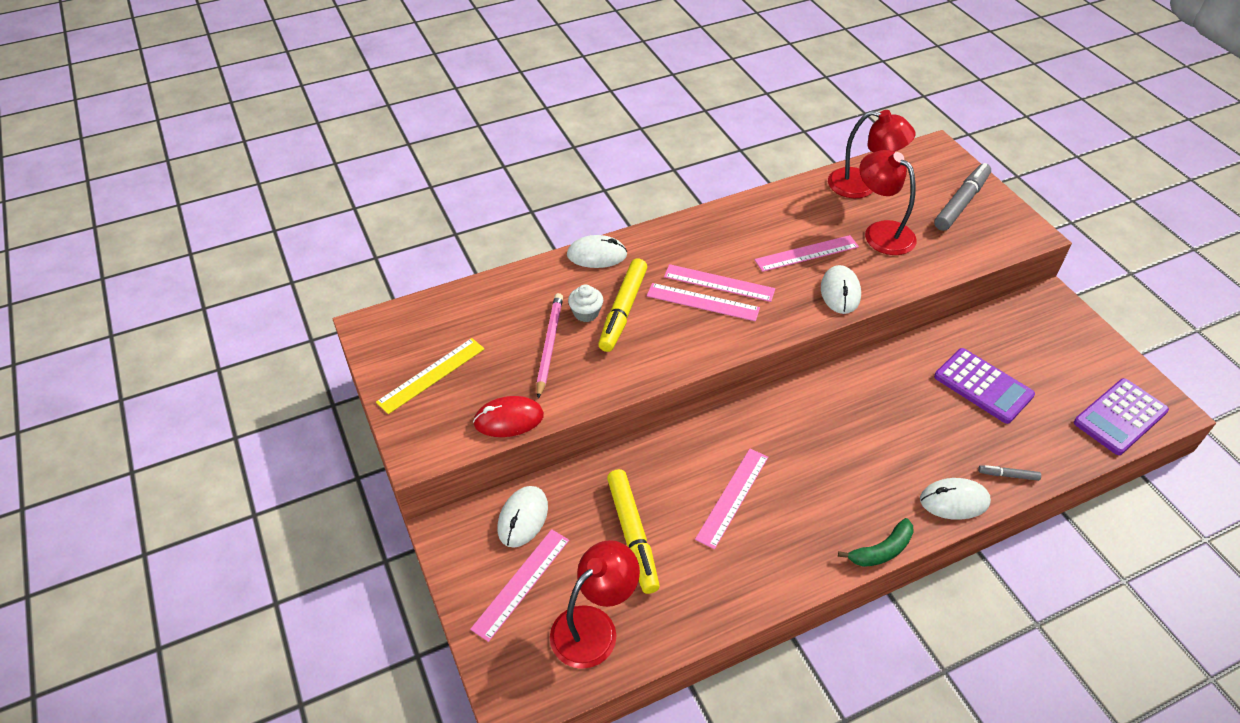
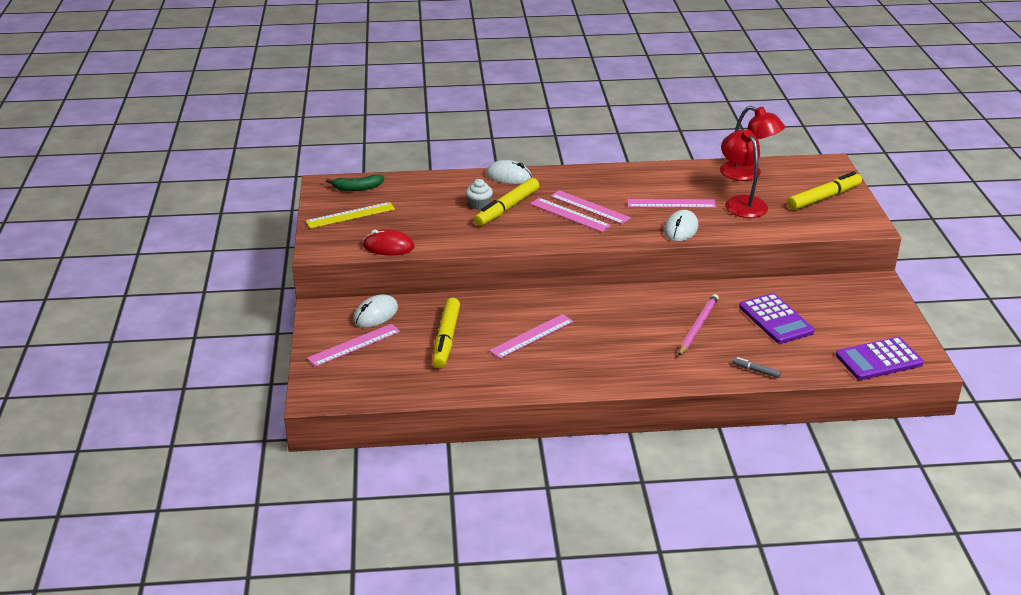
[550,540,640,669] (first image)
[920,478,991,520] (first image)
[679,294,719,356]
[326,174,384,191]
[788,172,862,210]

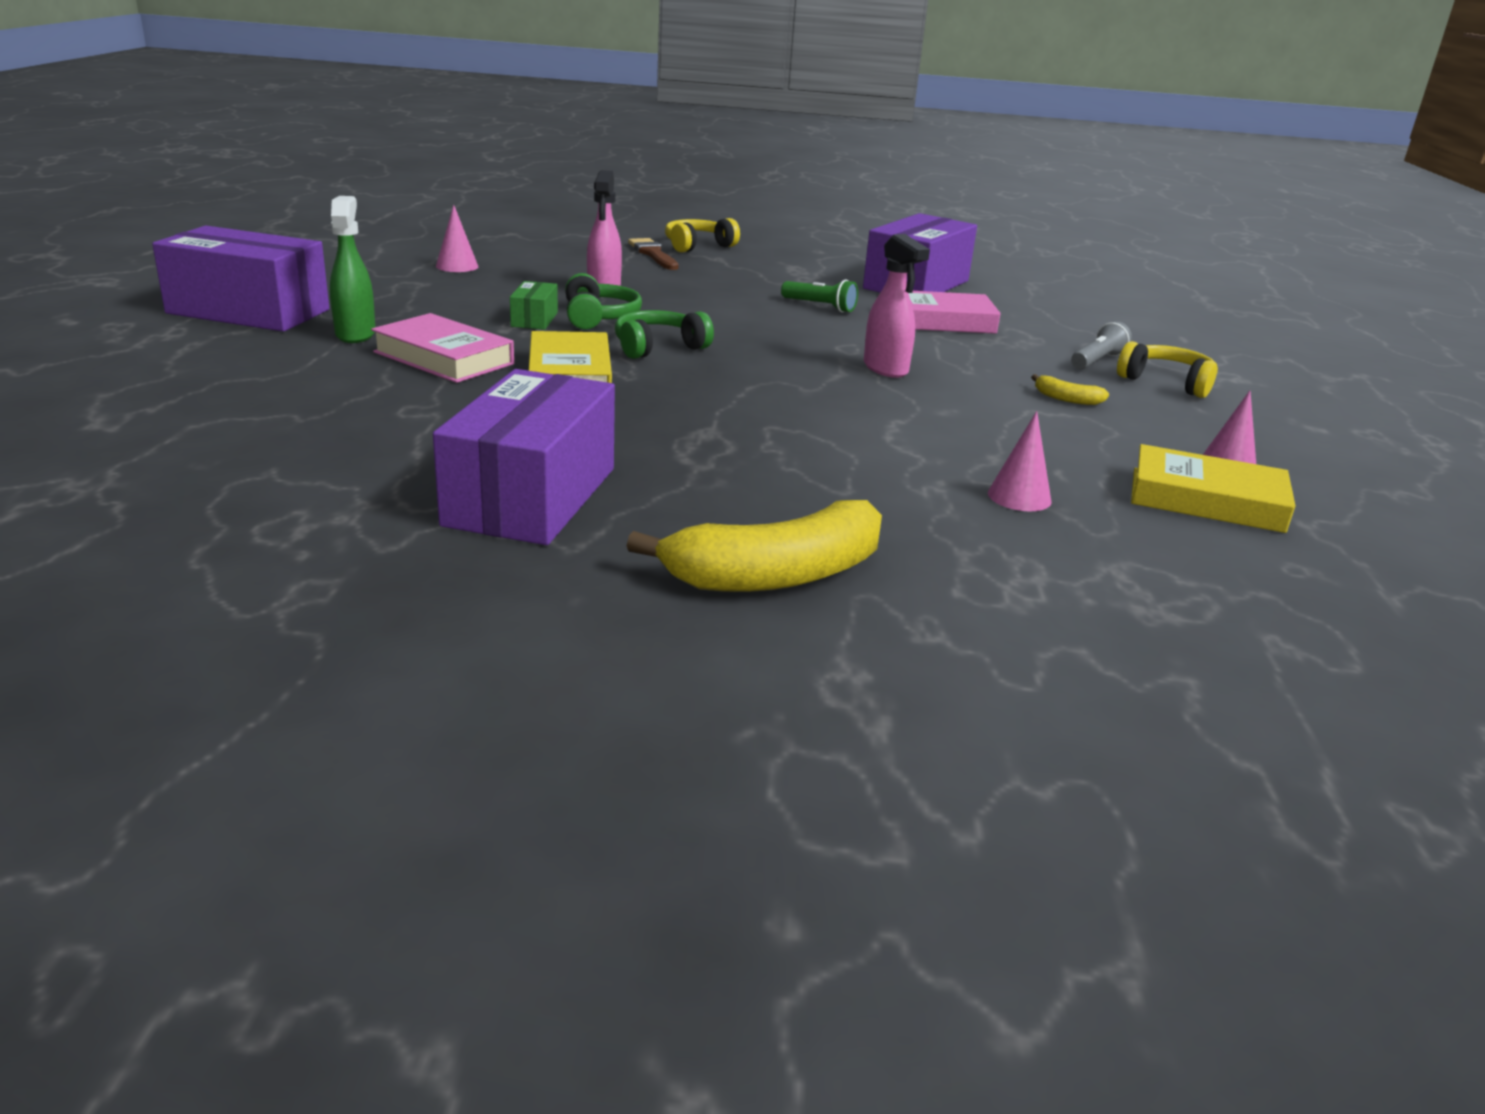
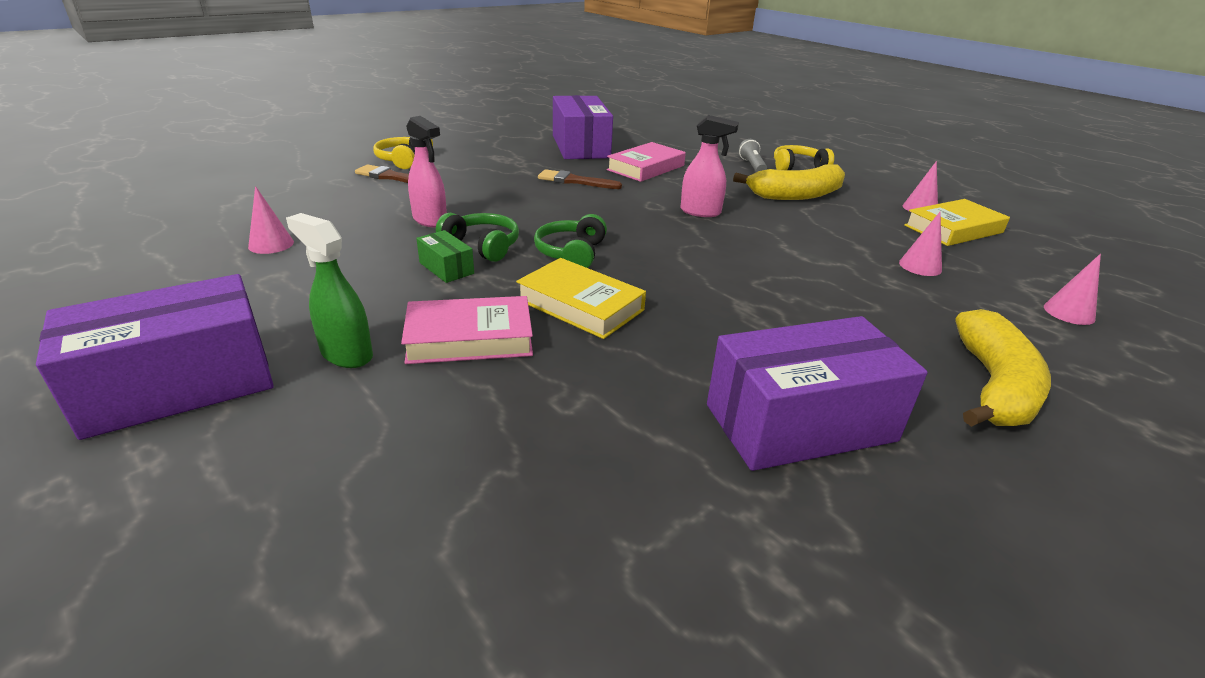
[1044,254,1101,325]
[538,169,622,189]
[707,316,928,471]
[733,164,845,200]

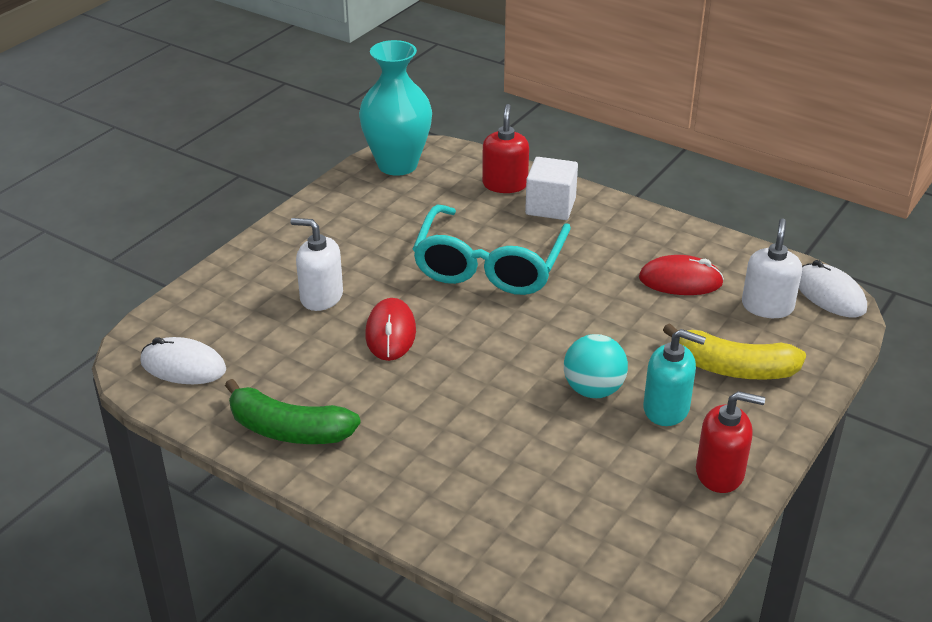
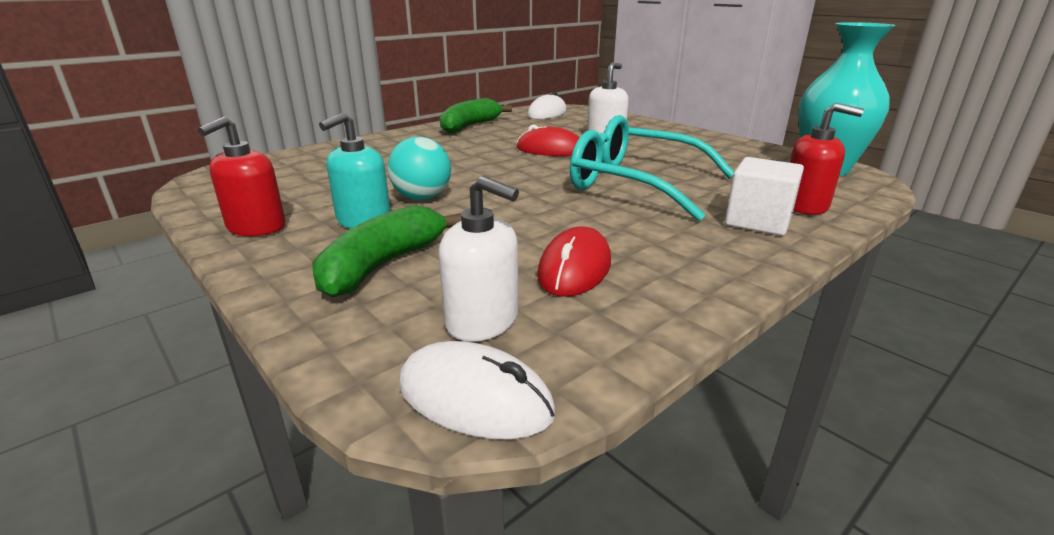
[312,205,461,298]
[399,341,556,440]

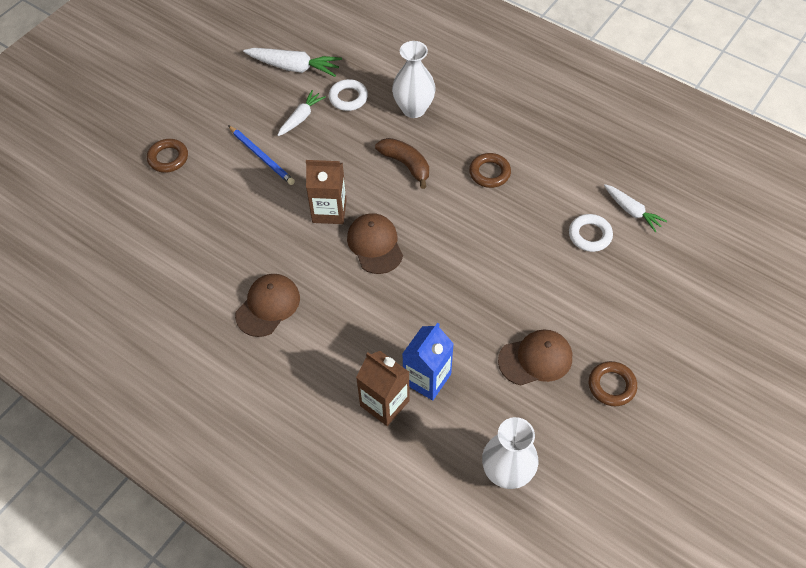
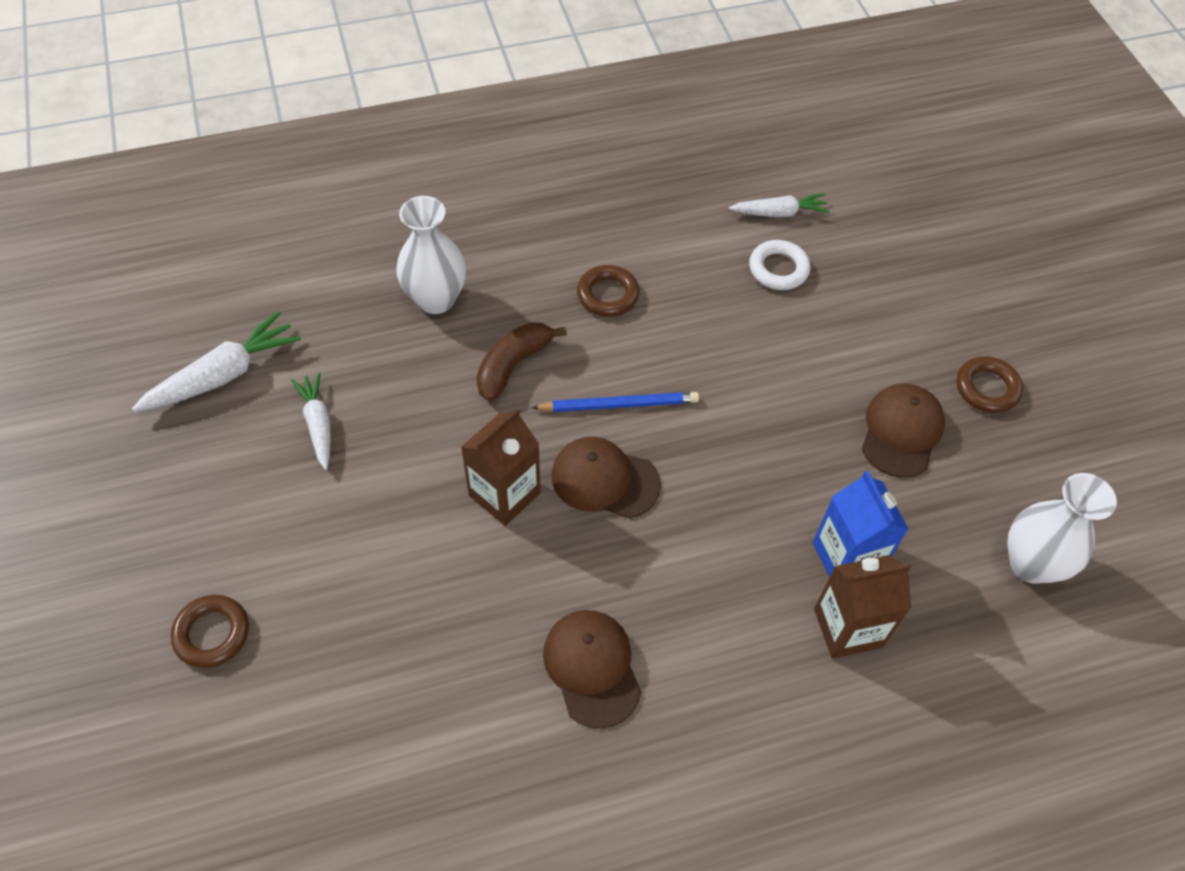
[329,79,368,111] (first image)
[532,392,699,412]
[476,322,567,402]

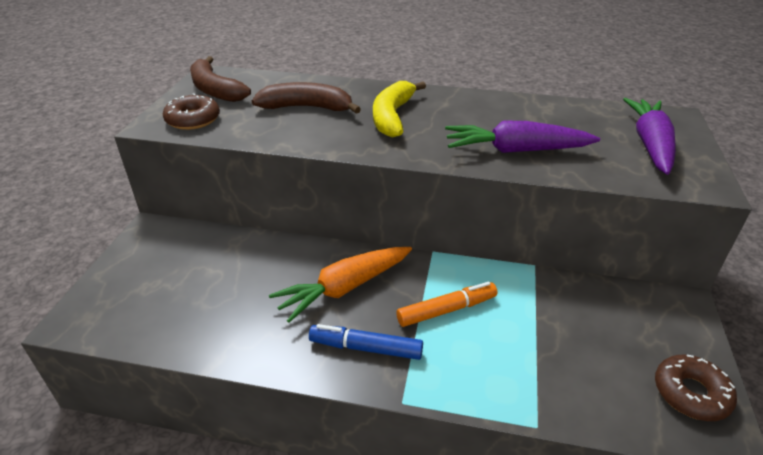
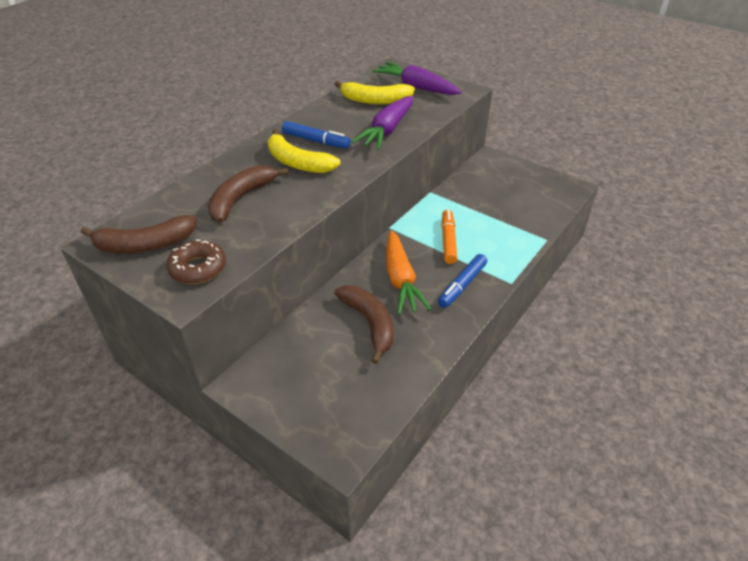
[655,355,737,421] (first image)
[282,121,351,149]
[334,285,394,364]
[335,81,415,104]

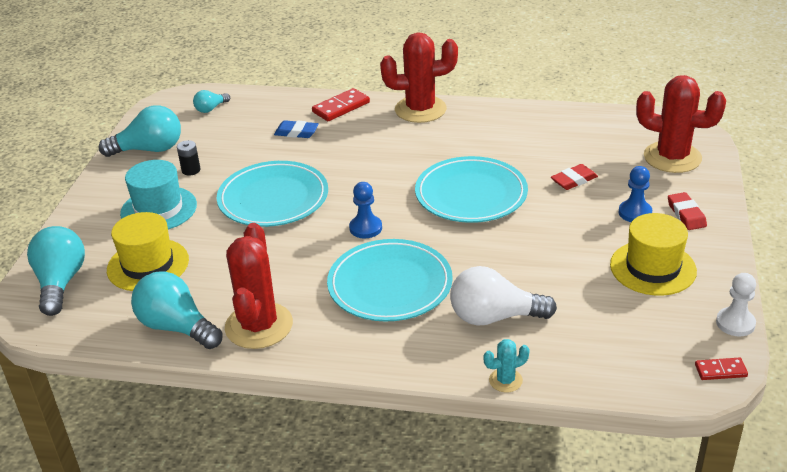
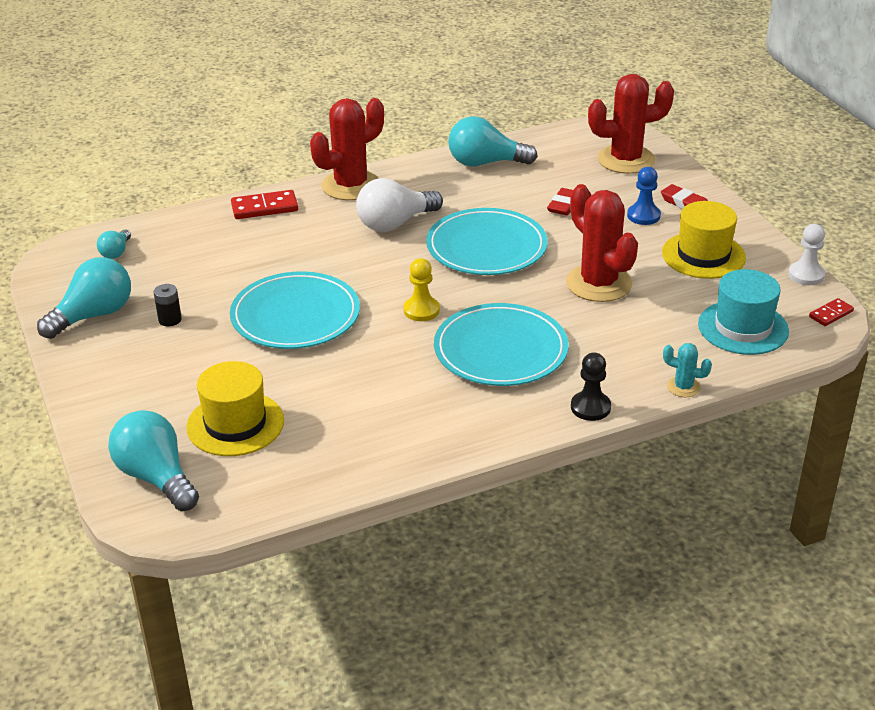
[274,120,319,138] (first image)
[571,352,611,421]
[698,269,789,355]
[448,116,538,166]
[566,184,638,302]
[356,178,443,232]
[403,258,440,321]
[231,190,298,219]
[663,343,712,397]

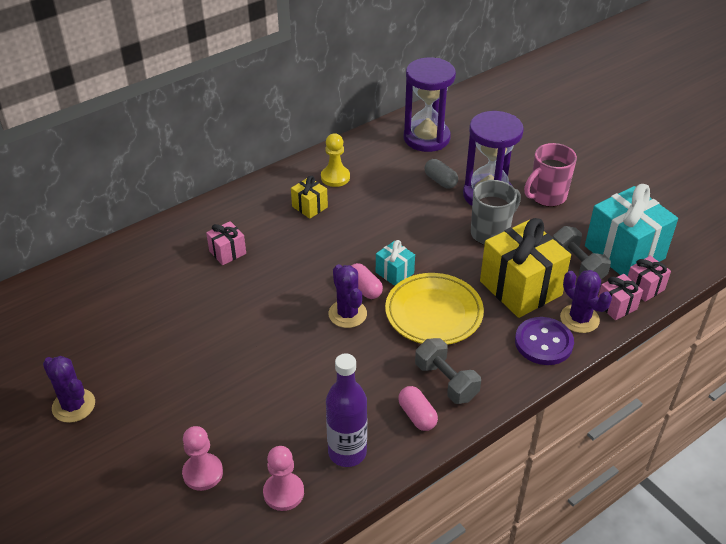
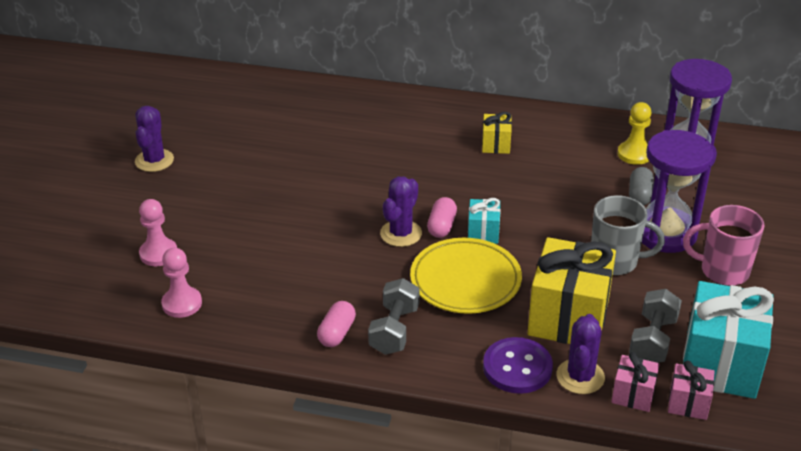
[206,221,246,265] (first image)
[326,353,367,467] (first image)
[617,102,652,165]

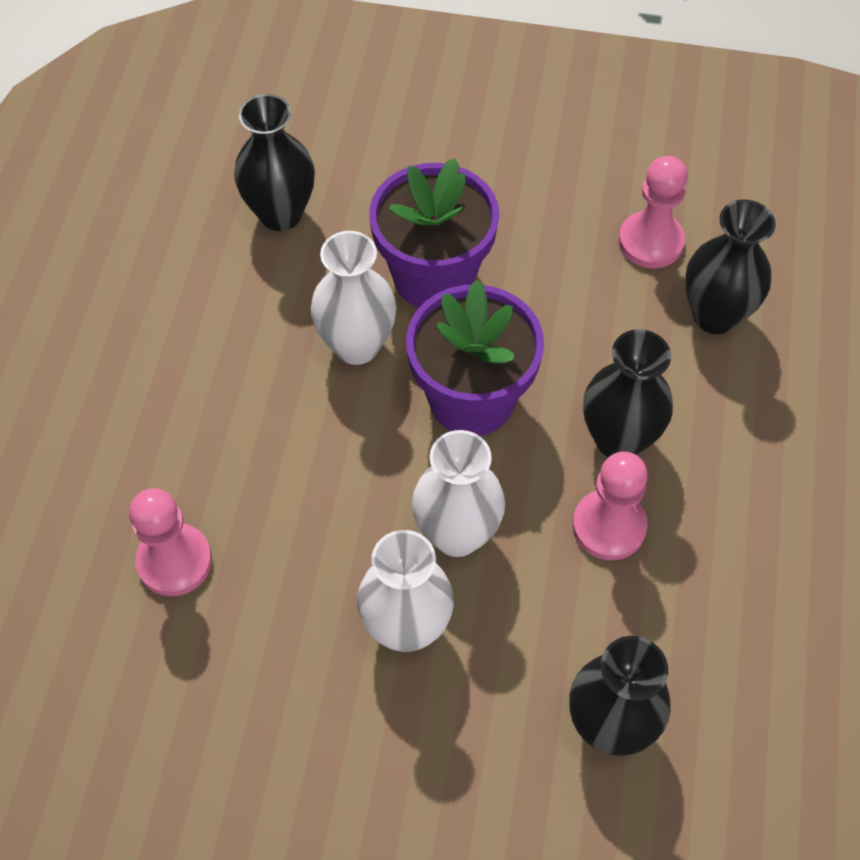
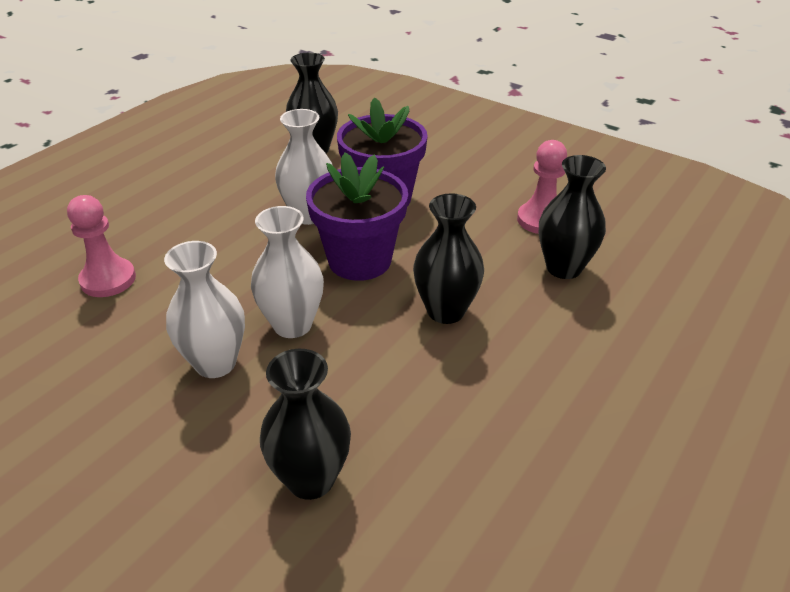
[573,452,648,560] (first image)

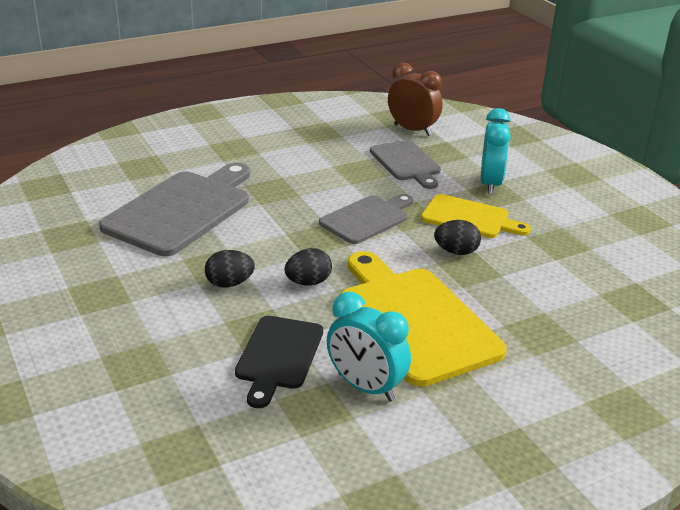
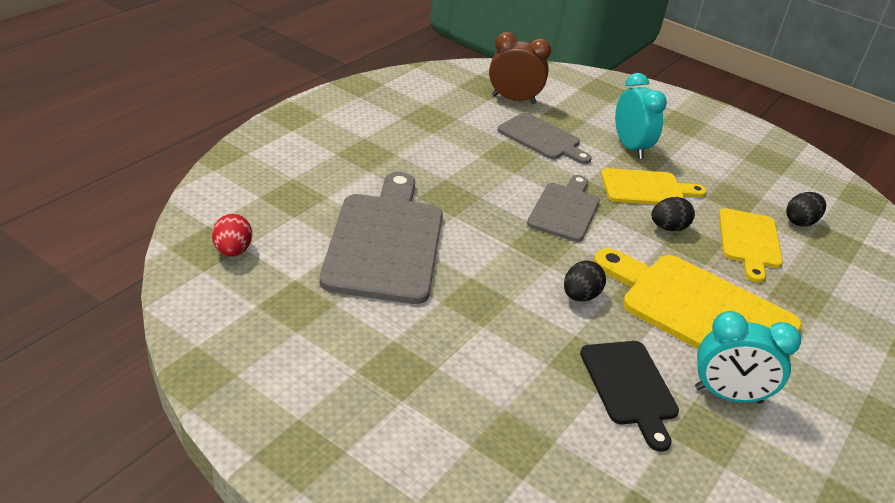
[212,214,252,257]
[719,208,783,283]
[786,192,826,227]

